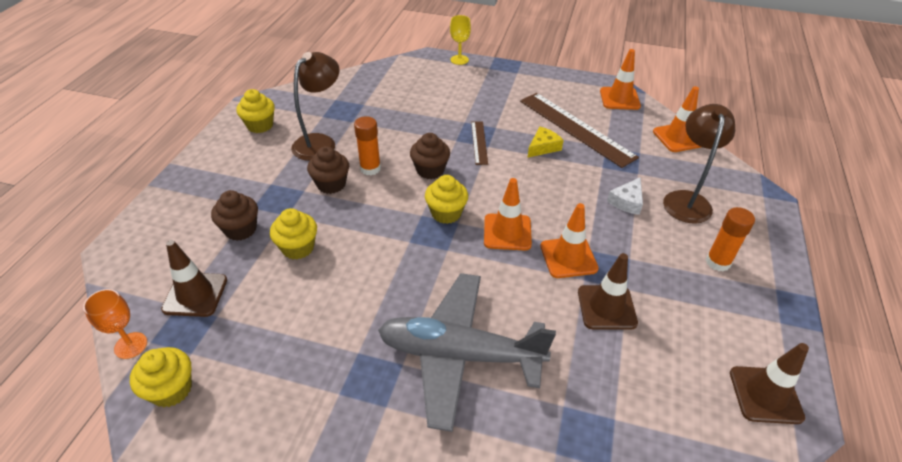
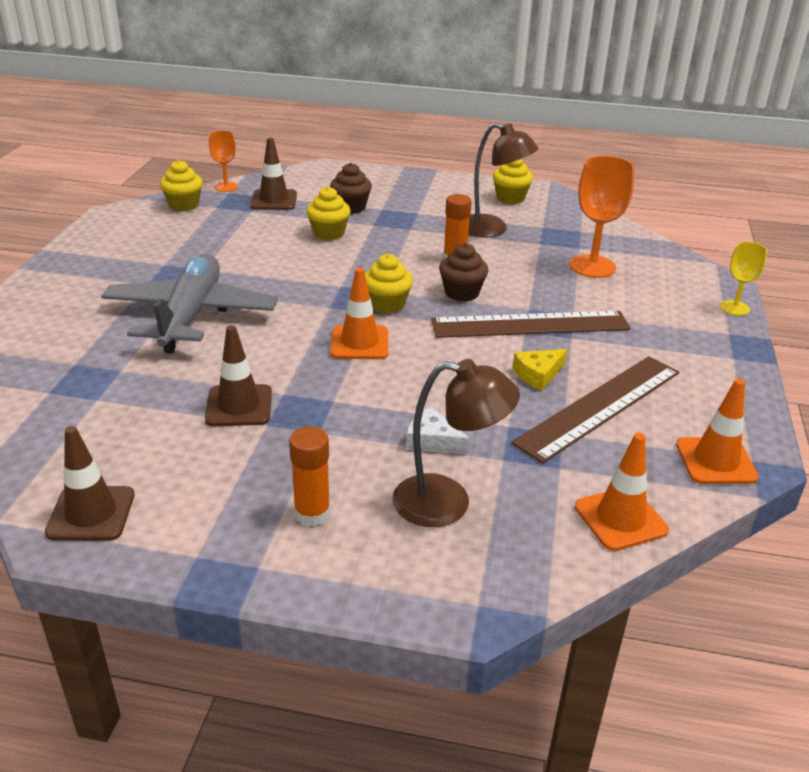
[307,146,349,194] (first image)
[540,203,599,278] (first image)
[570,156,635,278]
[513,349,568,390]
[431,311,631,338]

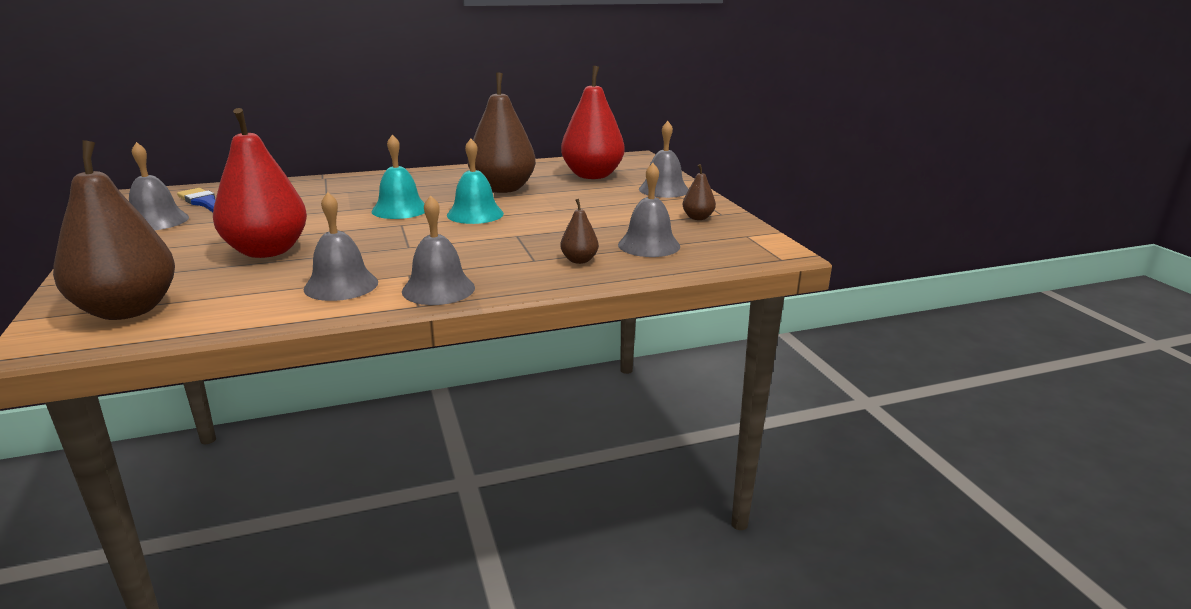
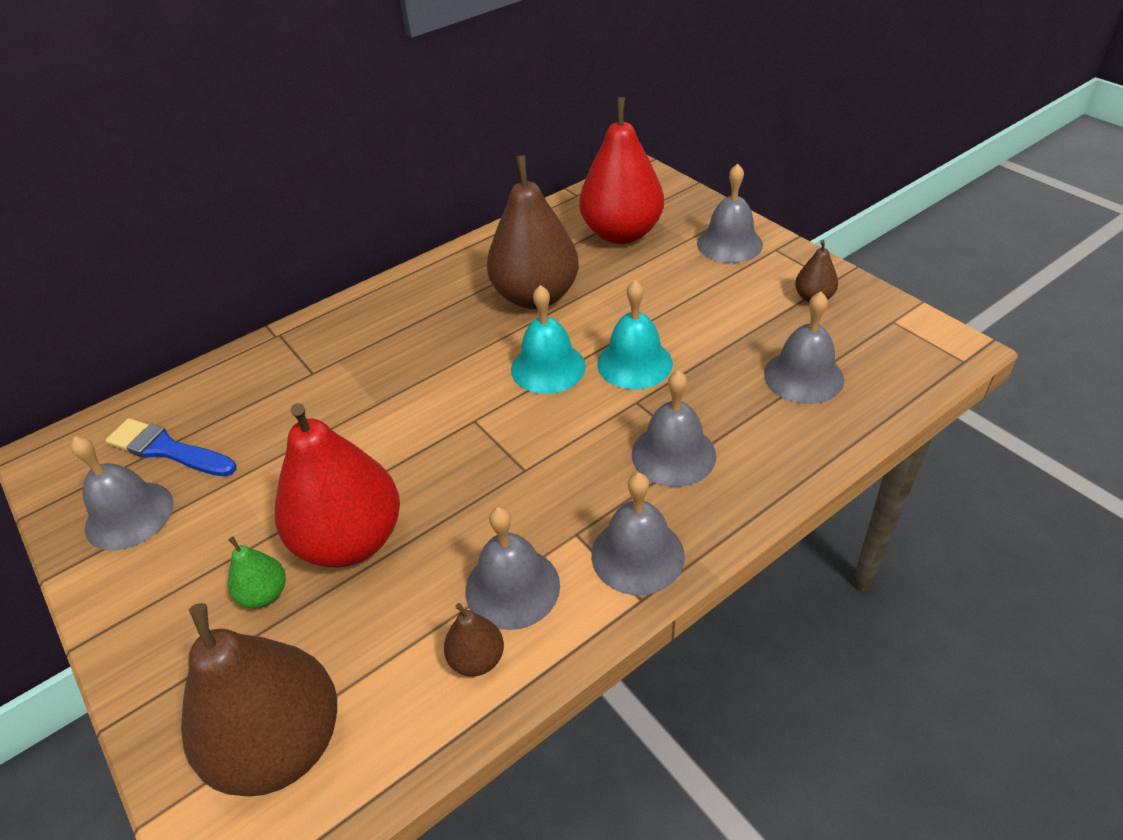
[228,537,286,608]
[632,370,716,487]
[597,280,673,389]
[444,603,504,677]

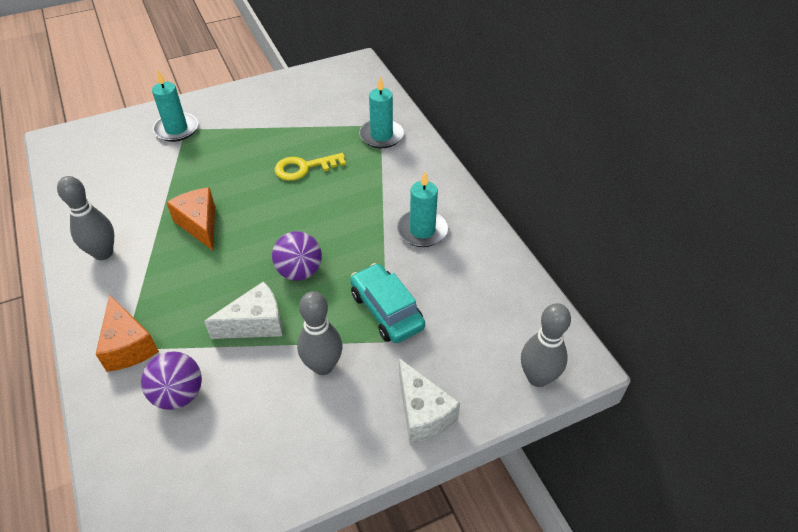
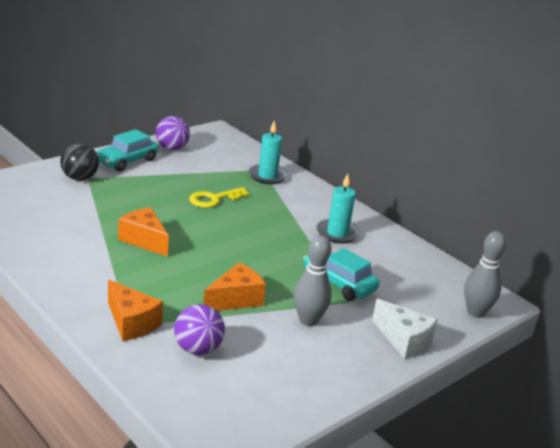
[57,176,114,260] (first image)
[96,129,158,171]
[156,116,190,150]
[60,143,99,181]
[204,263,266,311]

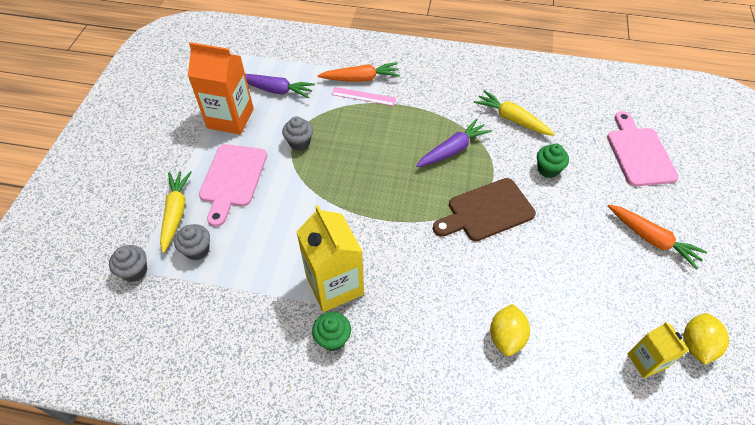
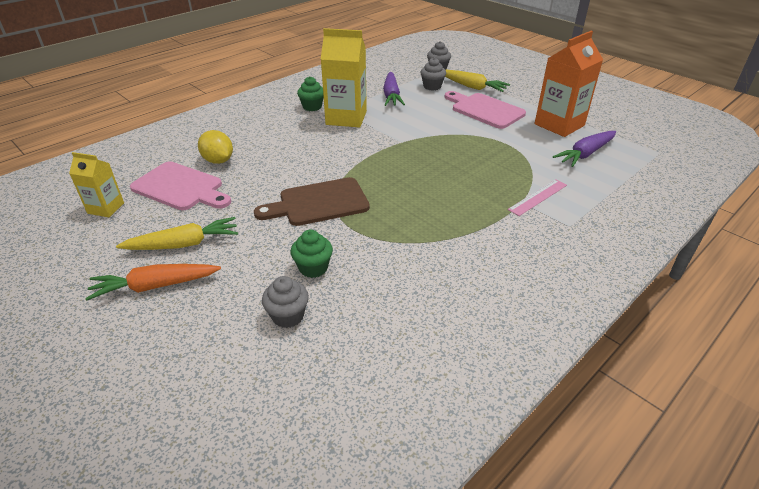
[318,62,400,82] (first image)
[684,313,729,365] (first image)
[262,276,309,328]
[383,72,405,106]
[116,217,238,250]
[130,161,231,210]
[254,177,370,226]

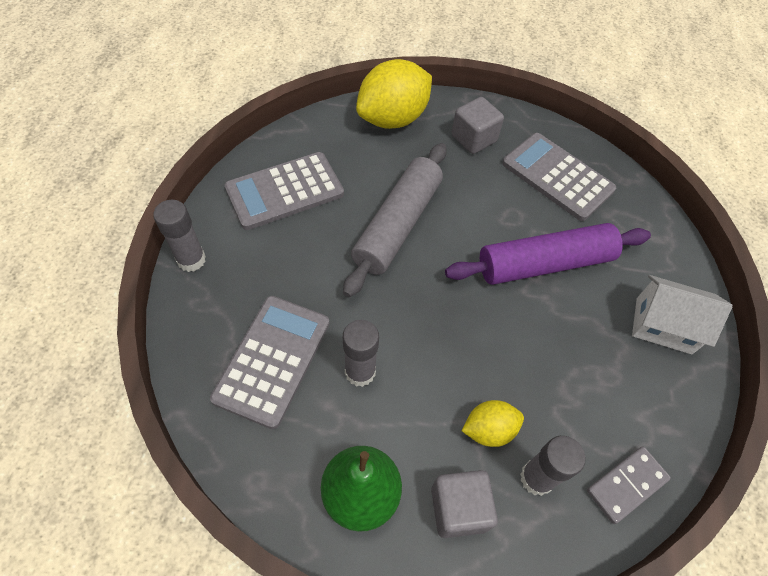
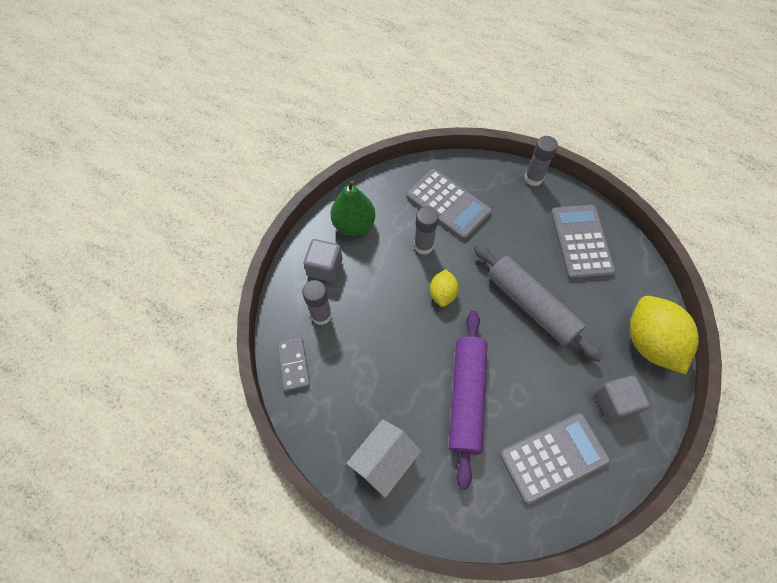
[430,269,459,307]

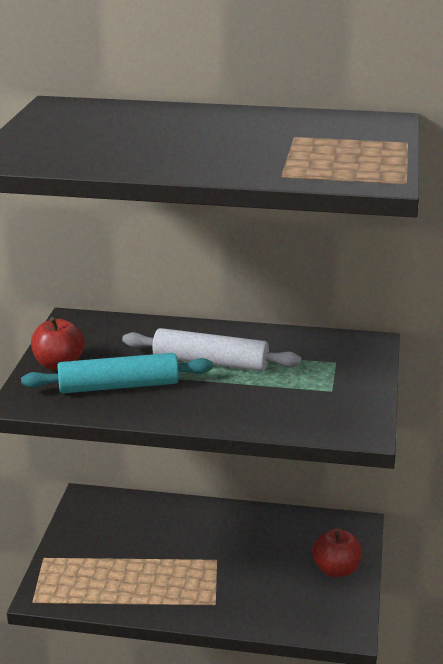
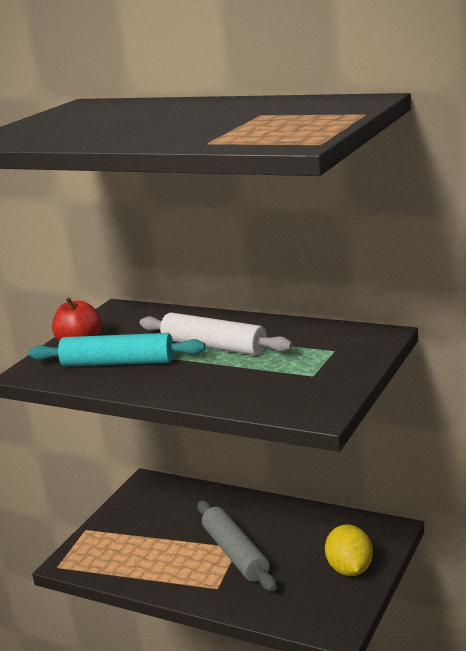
[197,500,277,591]
[325,524,373,576]

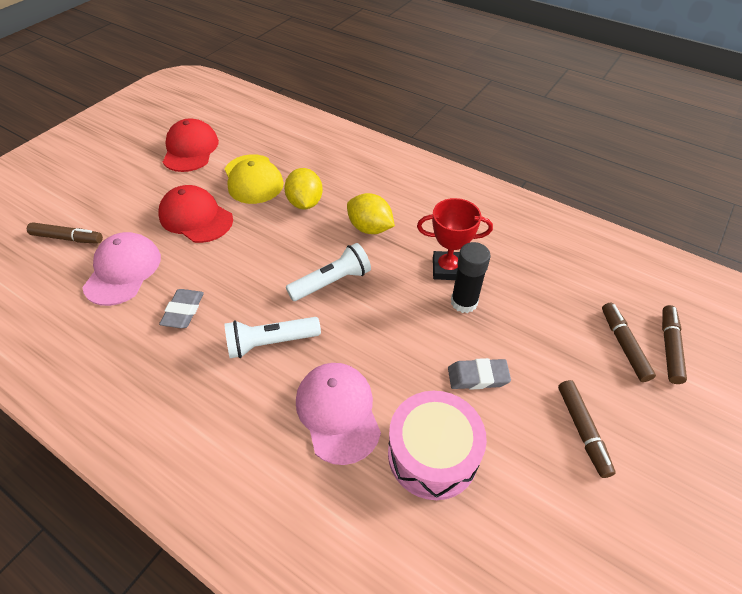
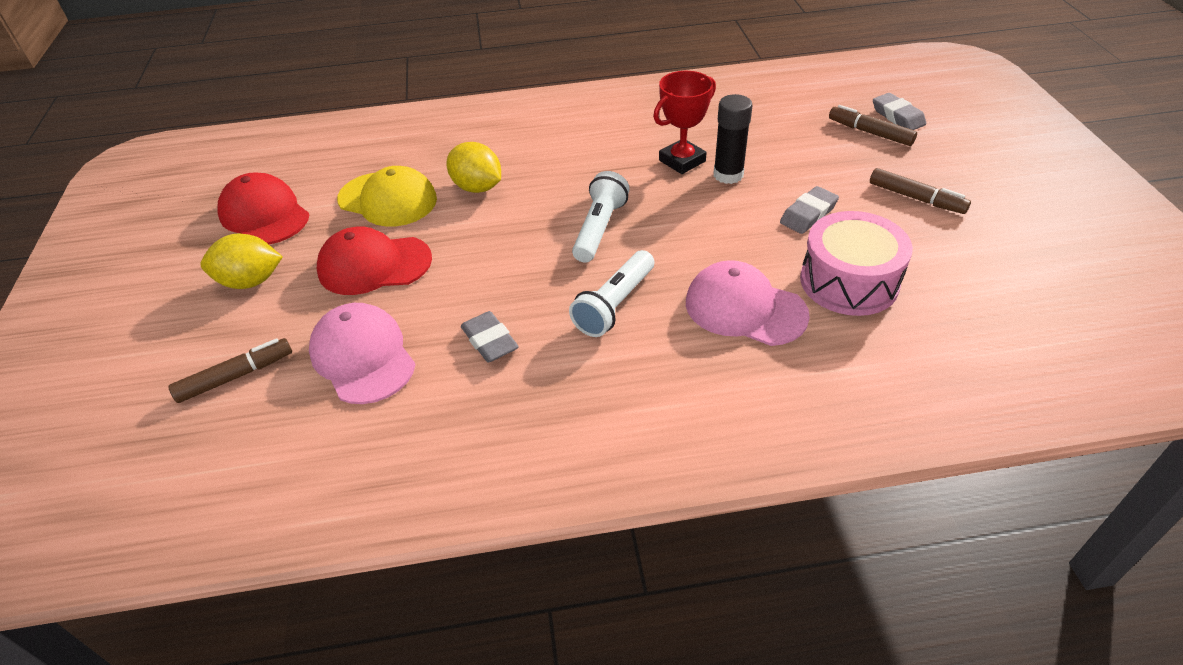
[201,234,282,289]
[873,93,926,130]

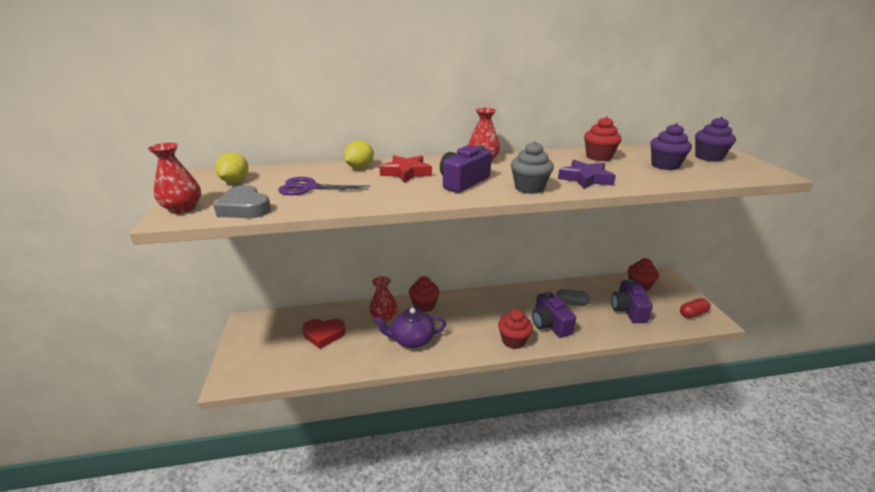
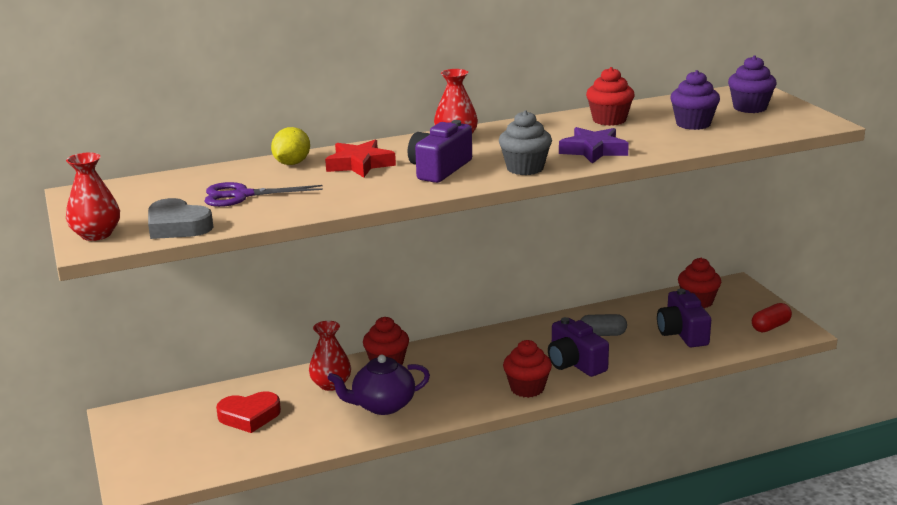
[215,152,248,183] (first image)

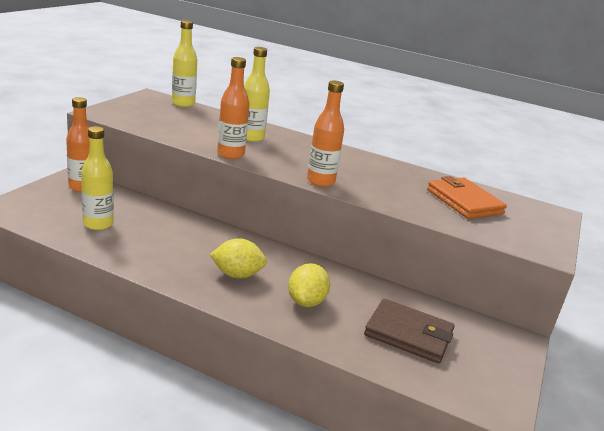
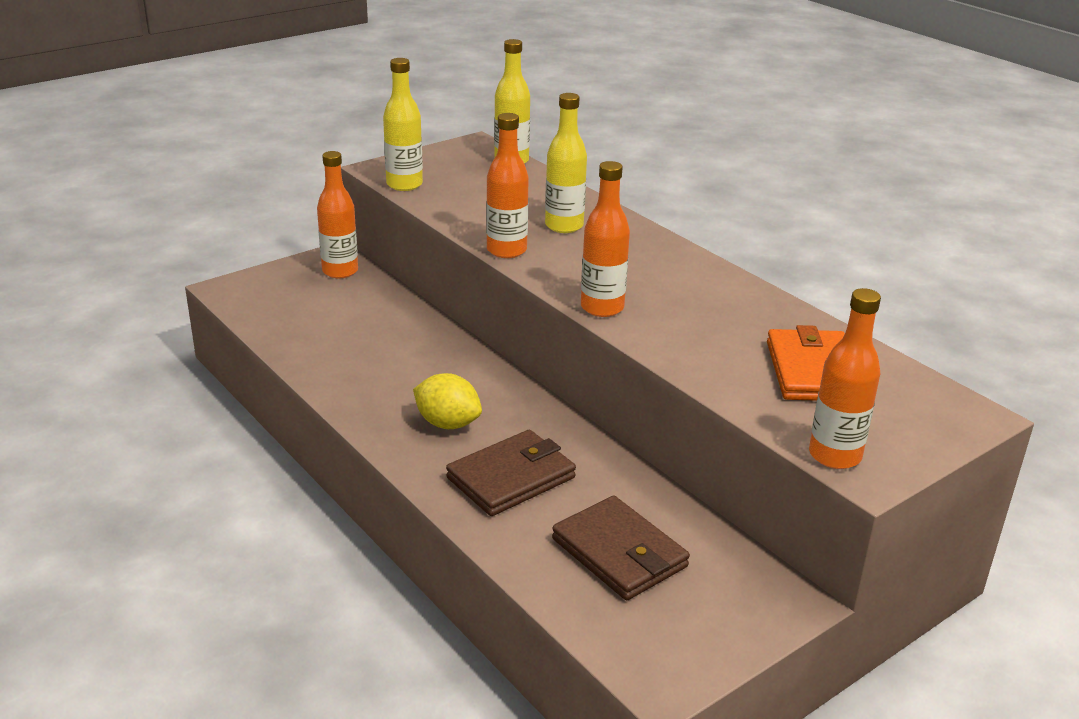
[809,288,881,469]
[383,58,423,191]
[446,430,576,516]

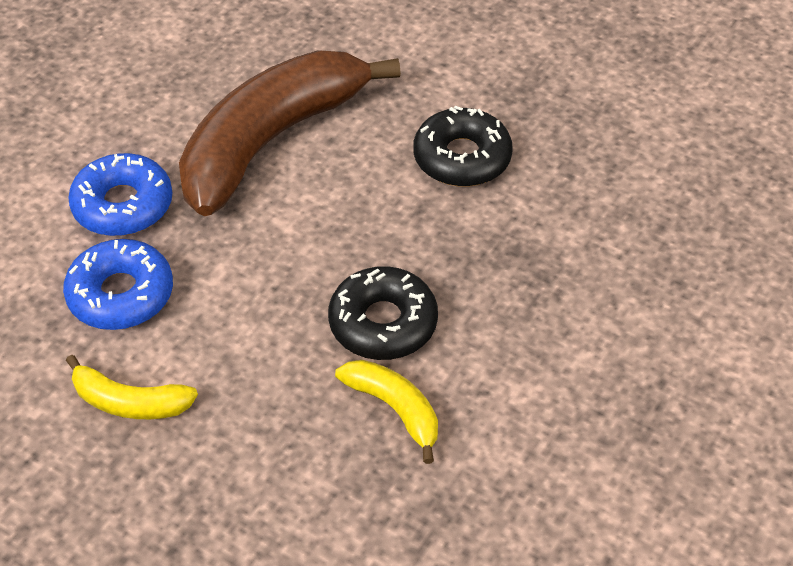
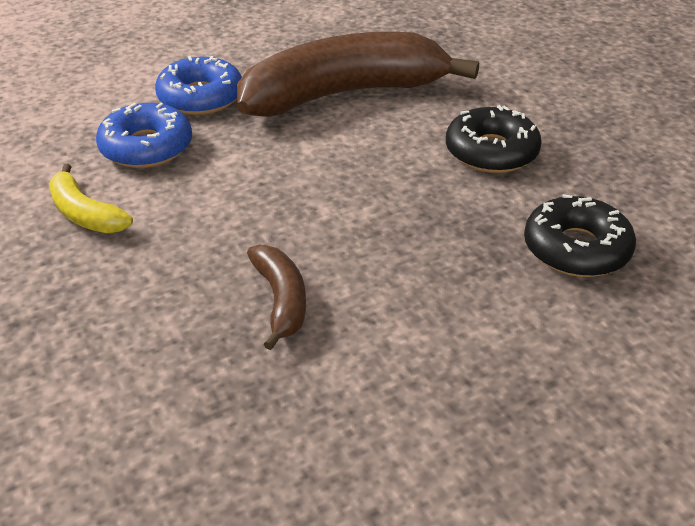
[524,194,636,277]
[247,244,306,350]

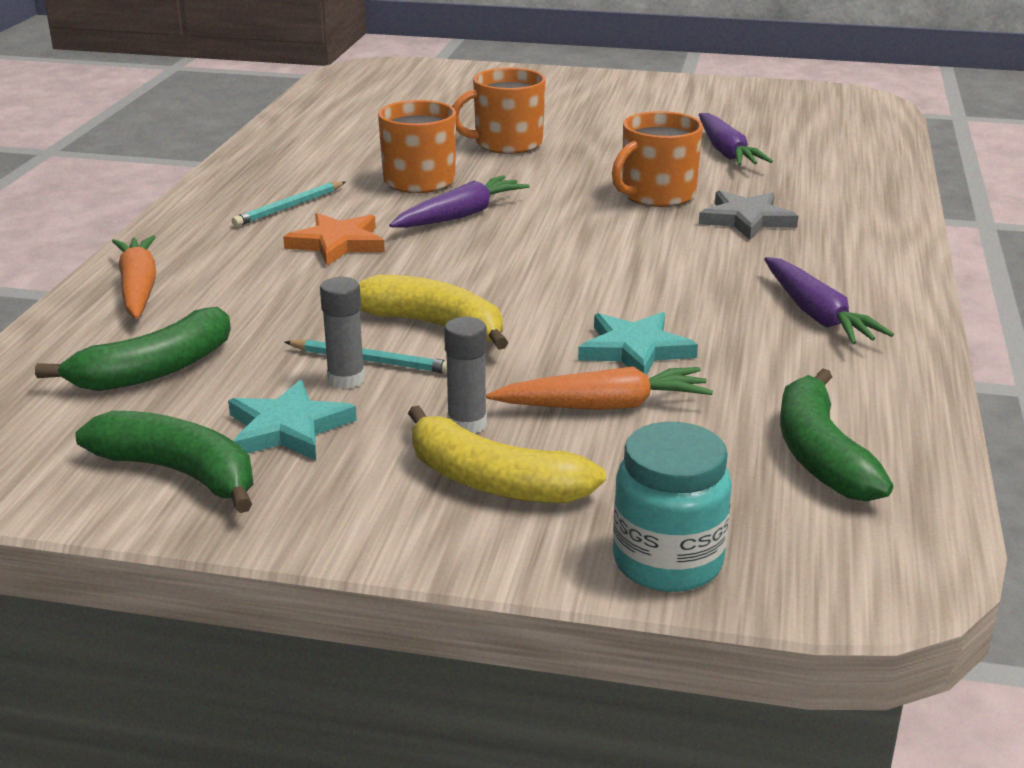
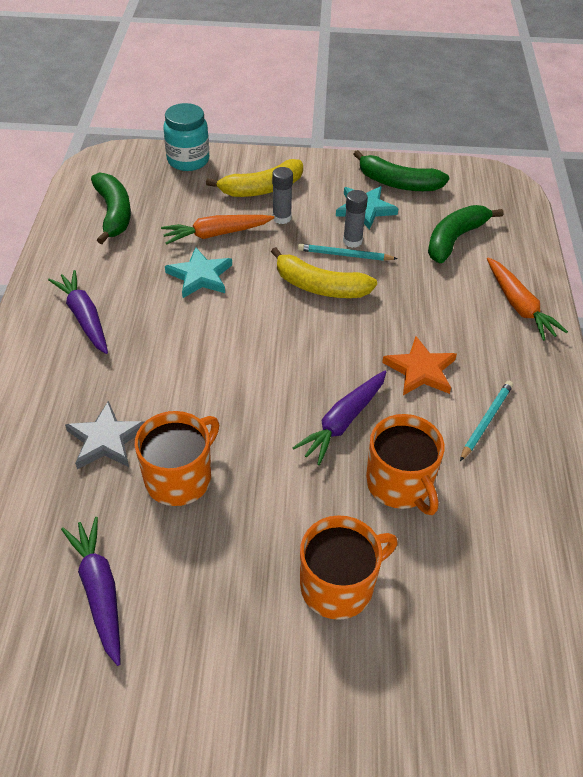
[206,159,303,197]

